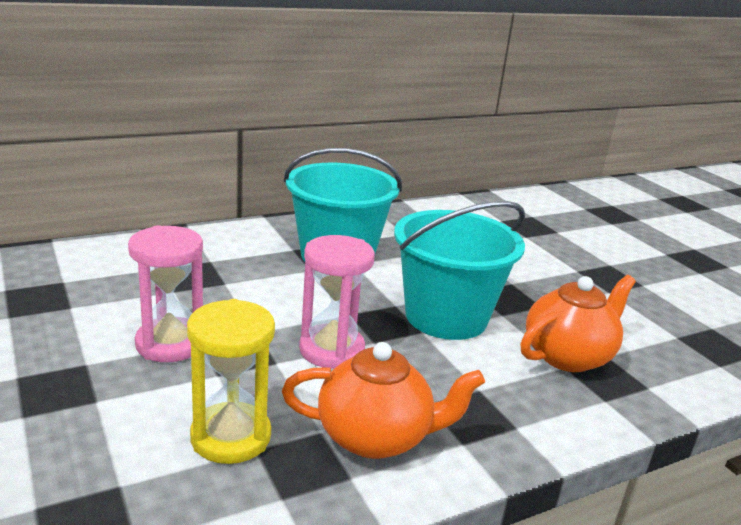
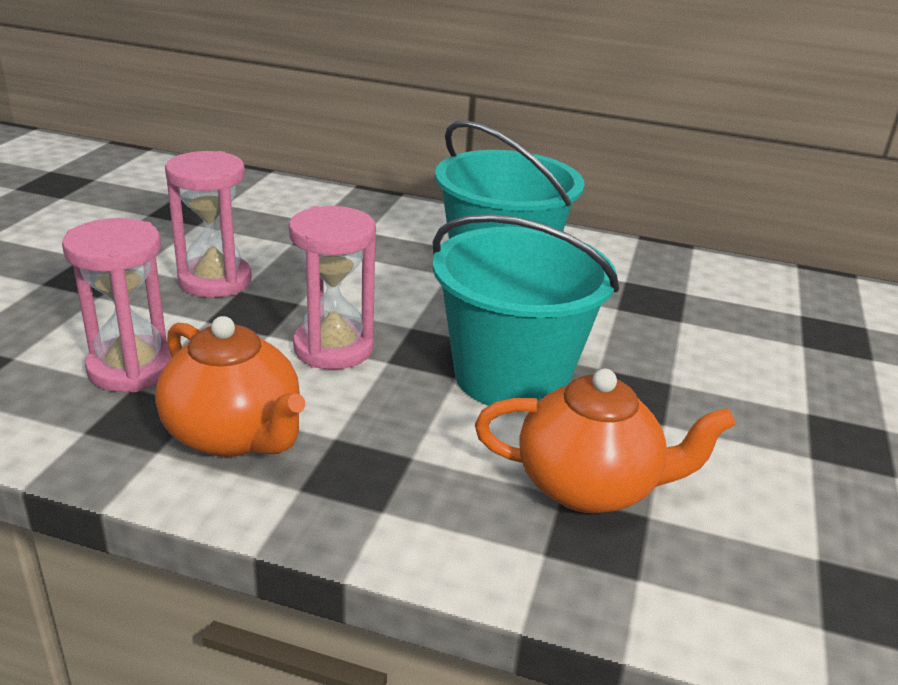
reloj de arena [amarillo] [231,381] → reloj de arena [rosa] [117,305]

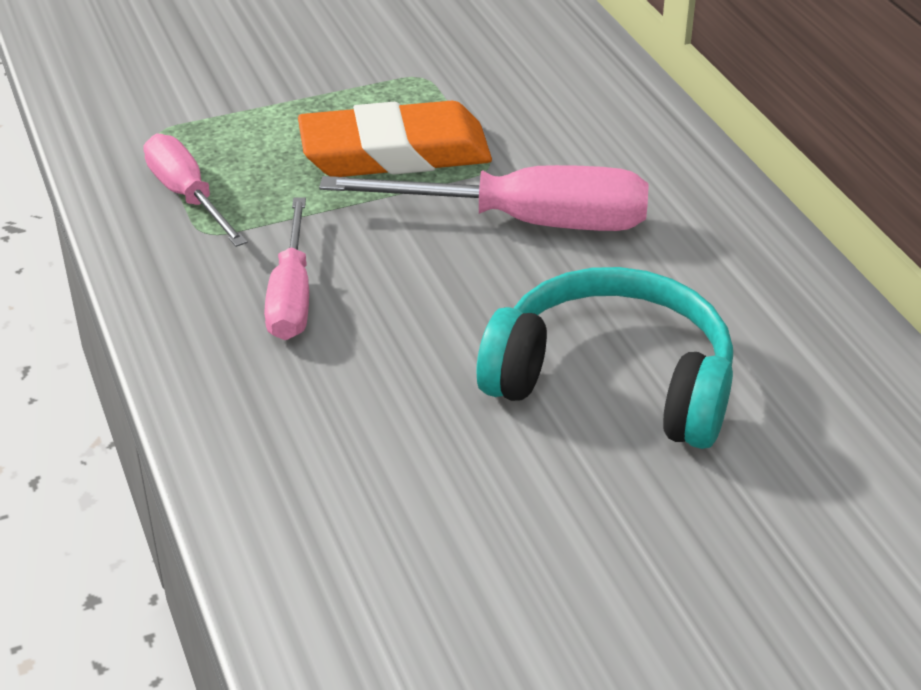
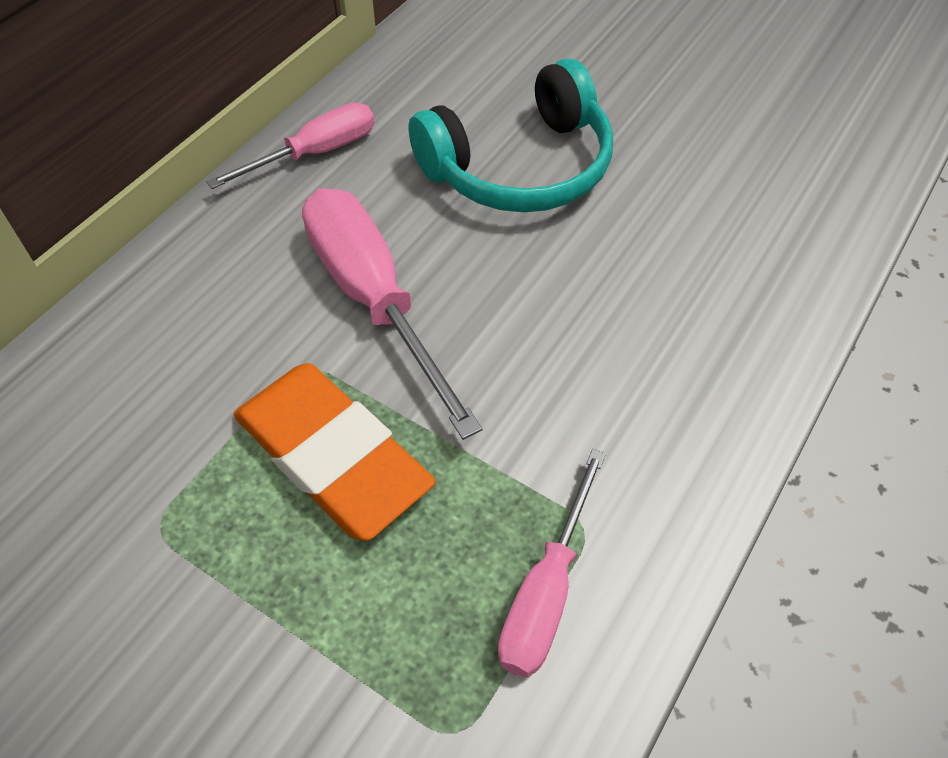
destornillador [rosa] [286,268] → destornillador [rosa] [290,146], relocated
auriculares [turquesa] [604,358] → auriculares [turquesa] [511,135], 105 degrees counterclockwise

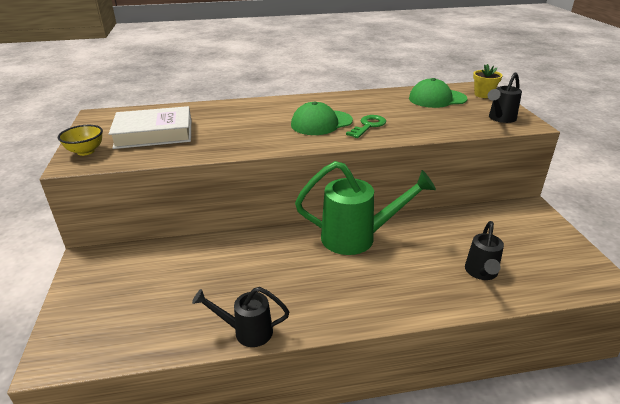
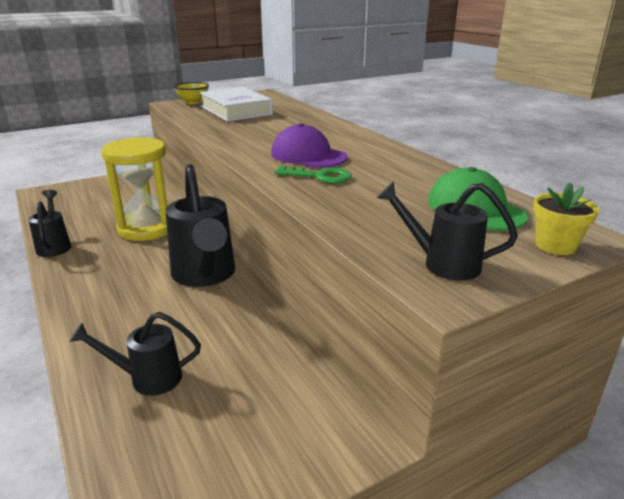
- → reloj de arena [amarillo] [134,189]
gorra [verde] [322,118] → gorra [morado] [309,145]
regadera [verde] [365,208] → regadera [negro] [200,225]

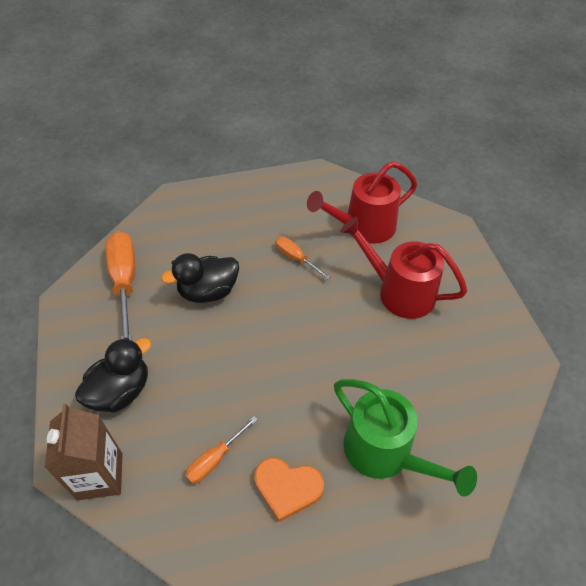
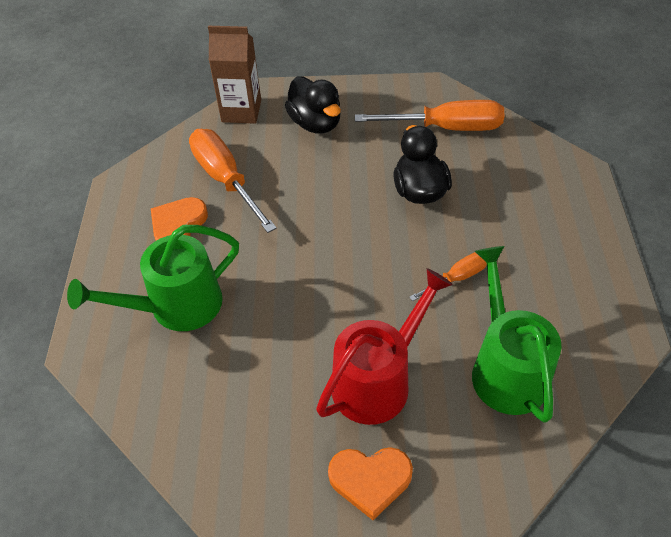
- → corazón [naranja] [370,483]
regadera [rojo] [362,202] → regadera [verde] [517,334]
destornillador [naranja] [221,450] → destornillador [naranja] [233,181], x1.88

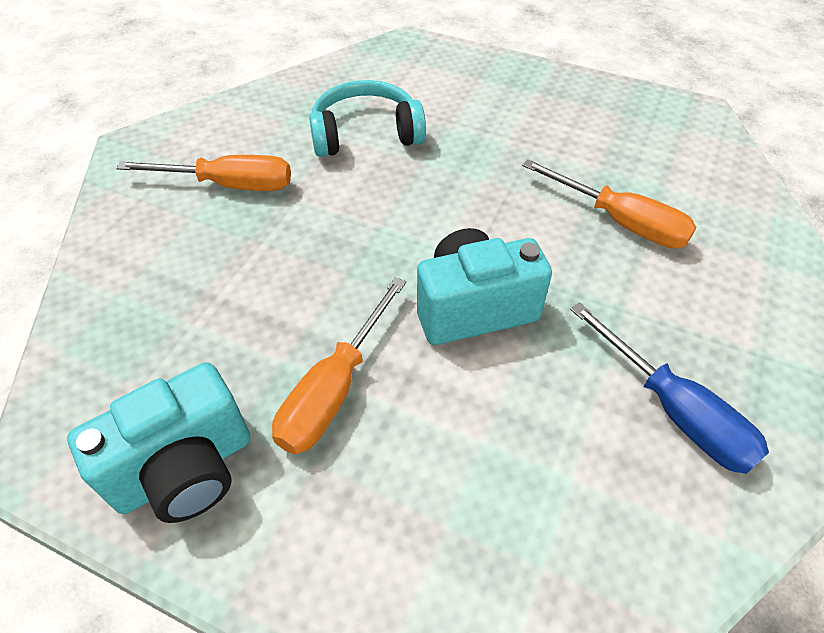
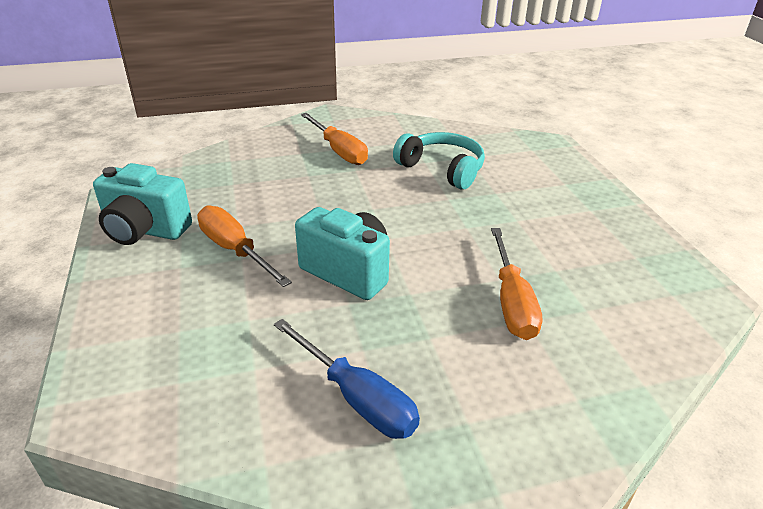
destornillador [naranja] [339,365] → destornillador [naranja] [244,246], 60 degrees clockwise
destornillador [azul] [669,388] → destornillador [azul] [347,379], 60 degrees counterclockwise

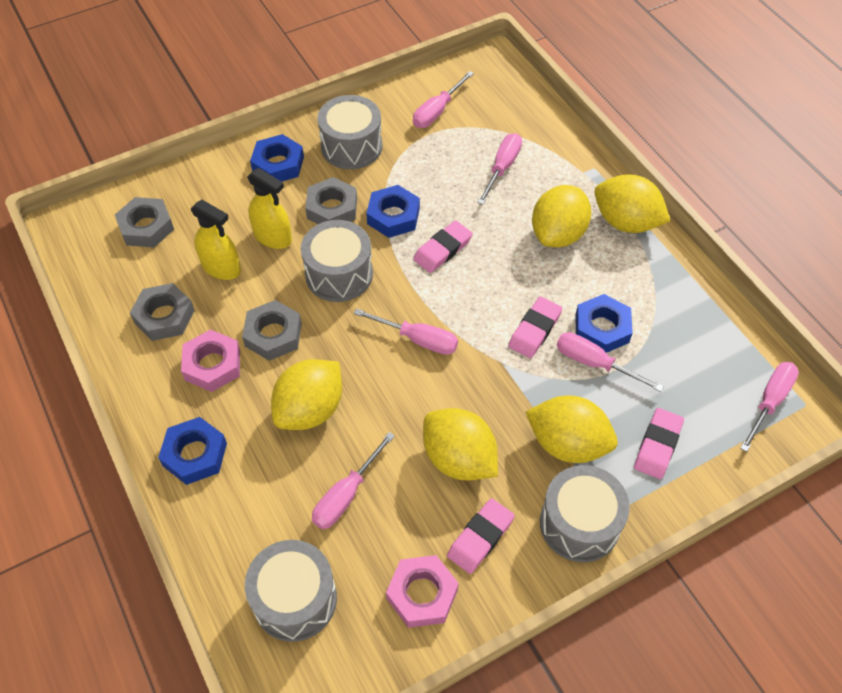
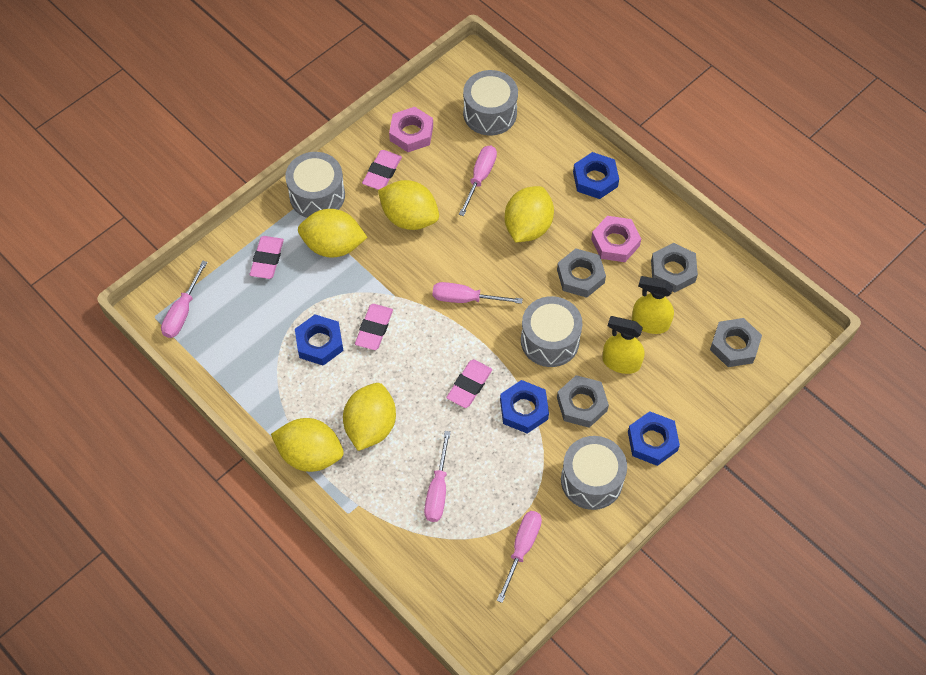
destornillador [rosa] [610,362] → -

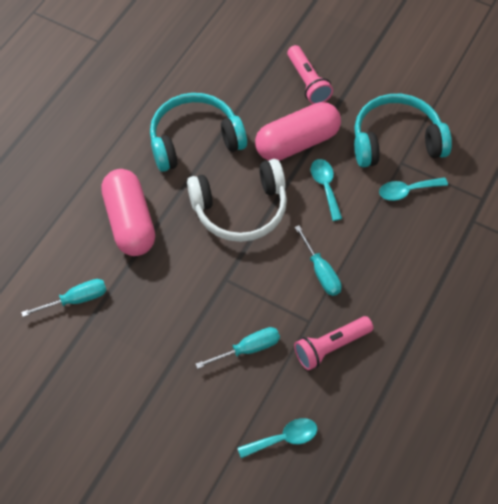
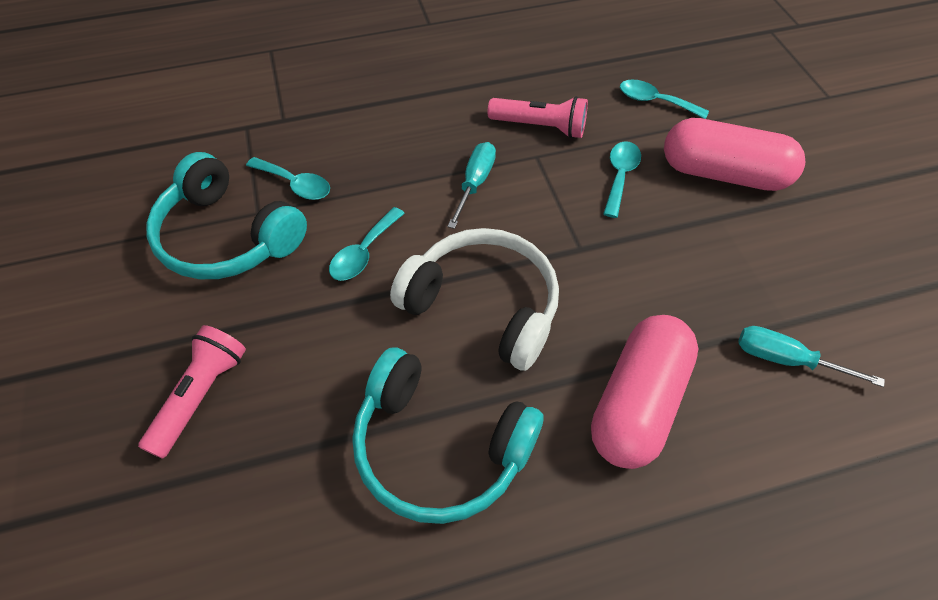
cápsula [rosa] [298,131] → cápsula [rosa] [734,154], relocated
destornillador [turquesa] [237,348] → cuchara [turquesa] [622,179]

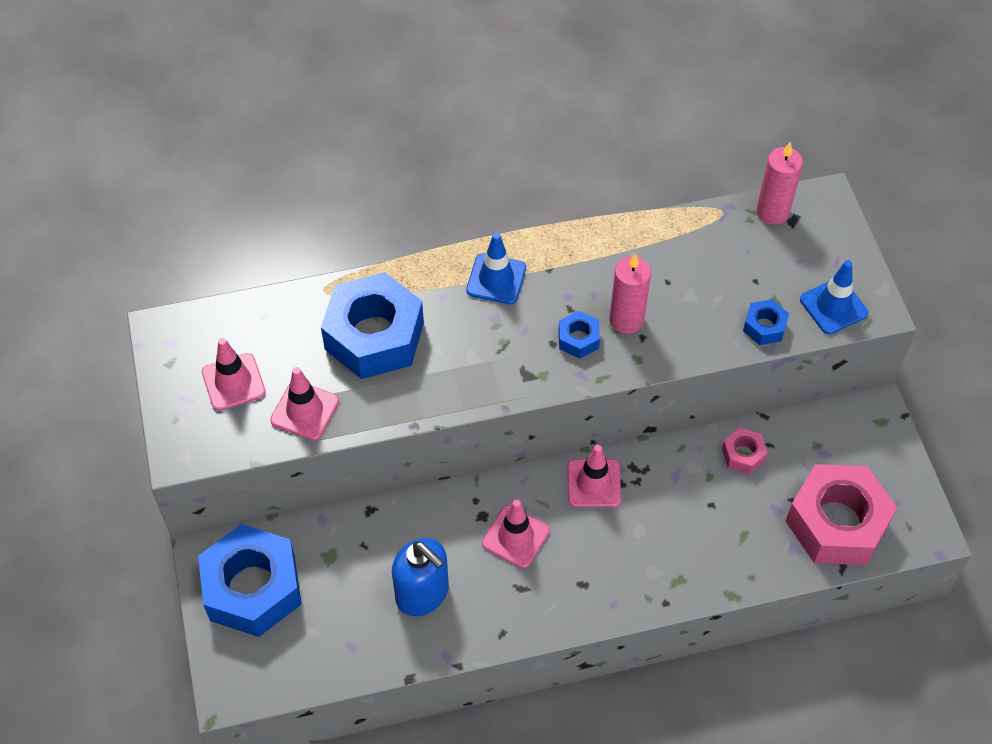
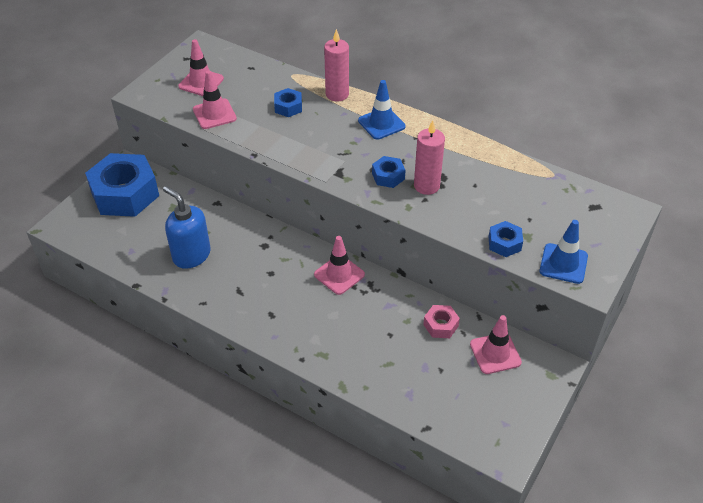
tuerca [rosa] [841,514] → -
cono de tráfico [rosa] [516,534] → cono de tráfico [rosa] [496,344], relocated
vela [rosa] [779,183] → vela [rosa] [336,65], relocated
dispensador de jabón [azul] [420,577] → dispensador de jabón [azul] [187,227], 135 degrees clockwise
tuerca [azul] [372,325] → tuerca [azul] [288,102], x0.44

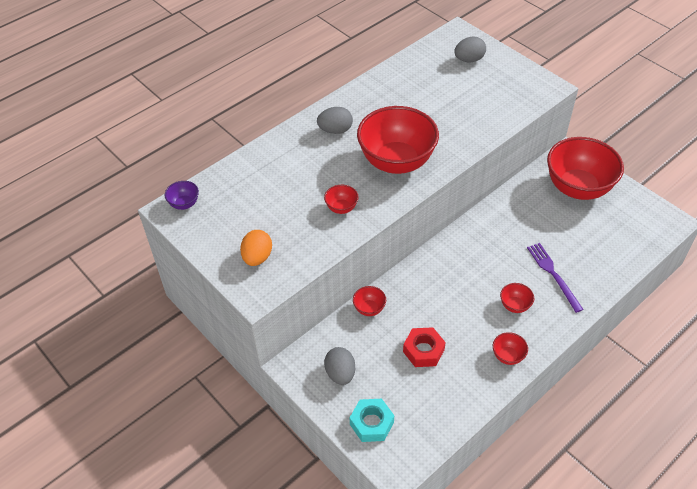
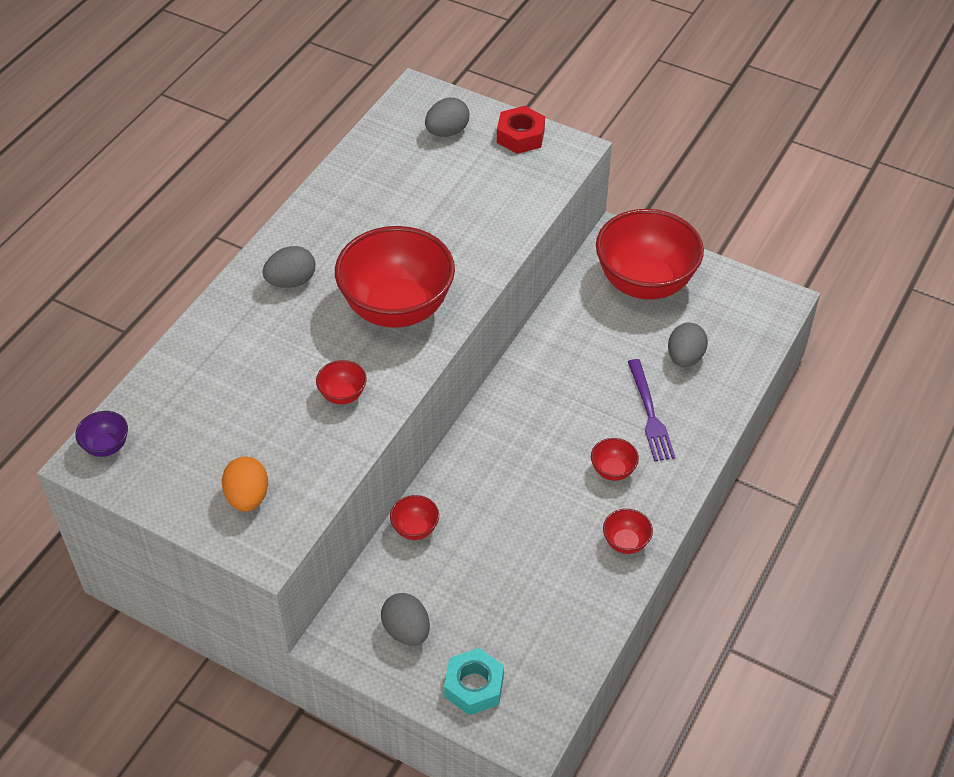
- → huevo [gris] [688,344]
tuerca [rojo] [424,347] → tuerca [rojo] [521,130], relocated
tenedor [morado] [555,278] → tenedor [morado] [652,410], 150 degrees counterclockwise

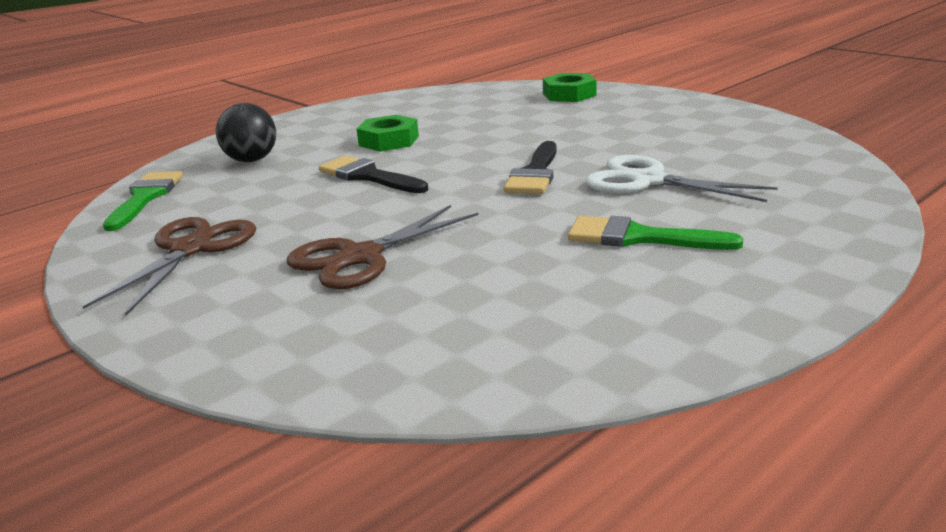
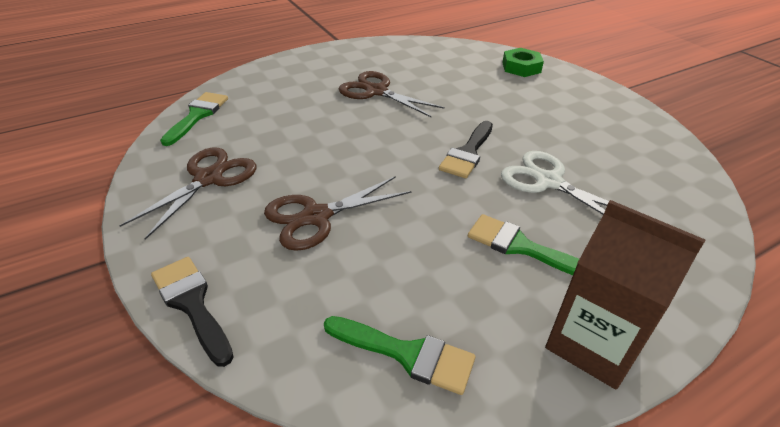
pelota [negro] [246,132] → -
- → pincel [verde] [399,355]
- → cartón de leche [marrón] [625,295]
pincel [negro] [373,174] → pincel [negro] [192,312], relocated
tuerca [verde] [388,133] → tijeras [marrón] [392,94]

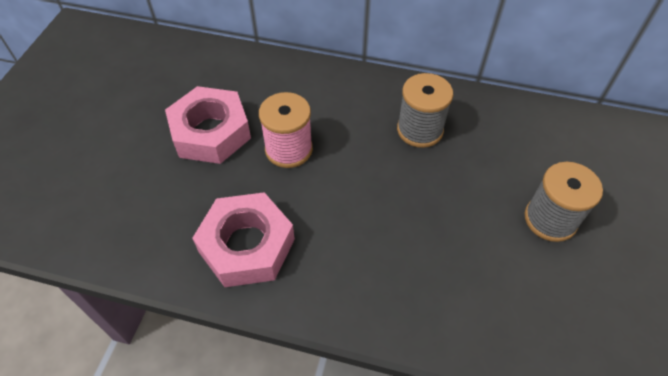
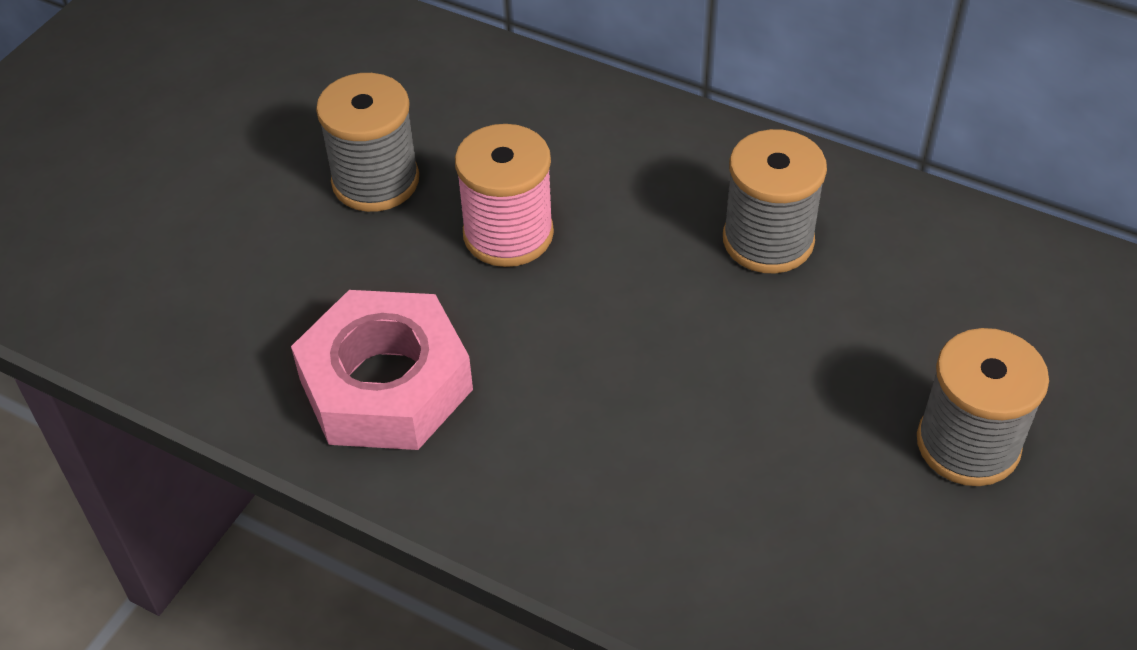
tuerca [rosa] [208,125] → carrete [gris] [367,142]

